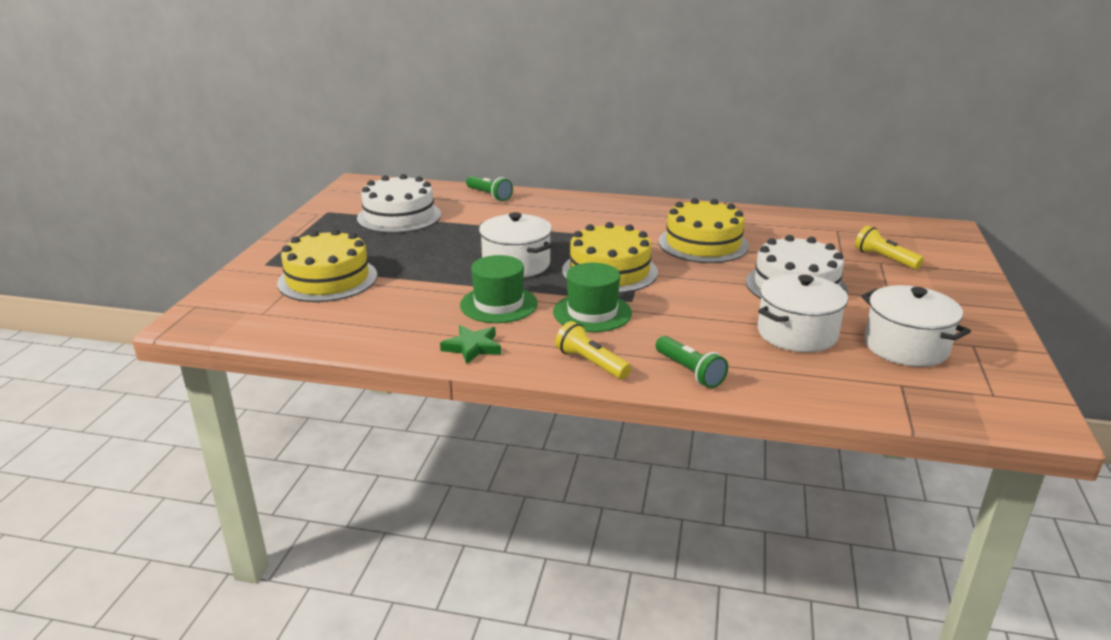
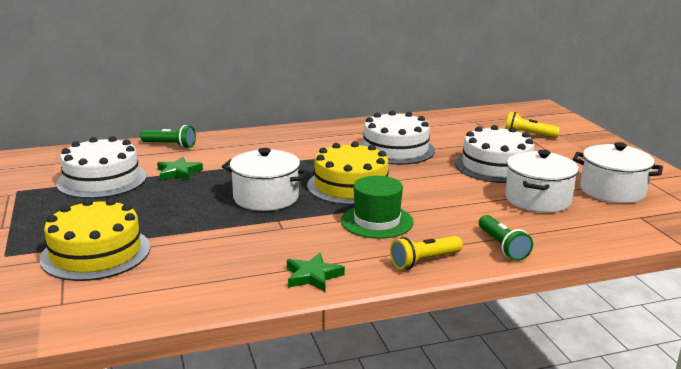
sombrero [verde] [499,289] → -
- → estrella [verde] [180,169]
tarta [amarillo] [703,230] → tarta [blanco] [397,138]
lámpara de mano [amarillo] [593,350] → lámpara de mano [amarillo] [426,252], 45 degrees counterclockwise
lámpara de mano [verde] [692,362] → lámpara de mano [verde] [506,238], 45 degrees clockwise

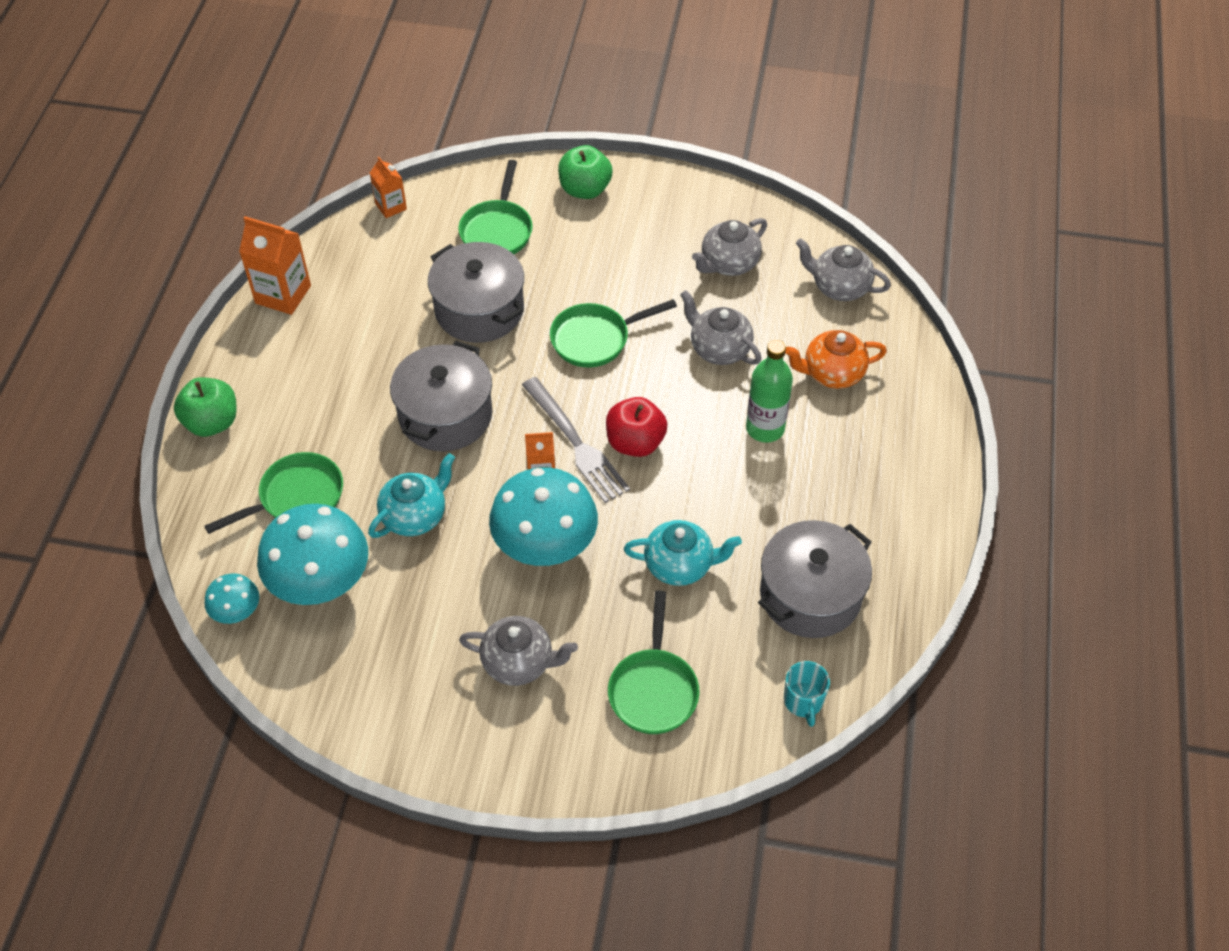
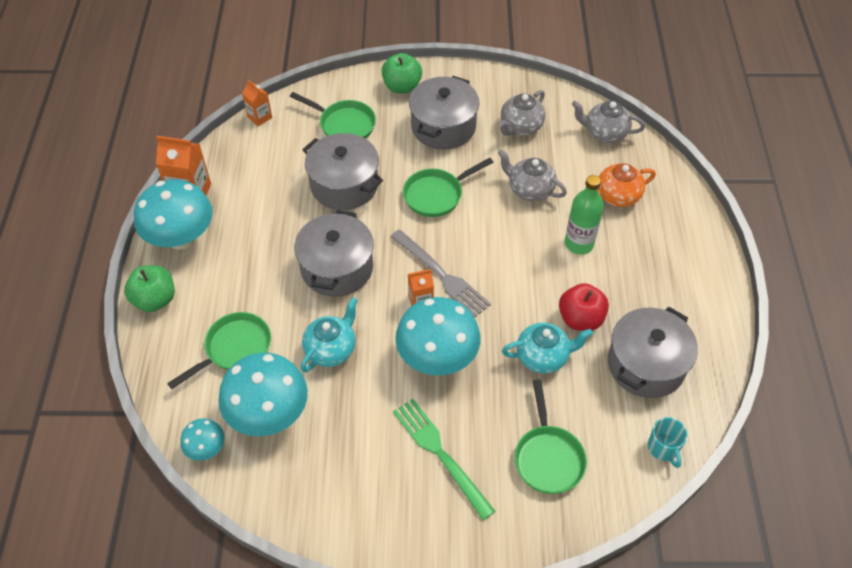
- → seta [turquesa] [173,215]
- → olla [gris] [444,113]
manzana [rojo] [637,427] → manzana [rojo] [584,307], relocated
tetera [gris] [518,651] → tenedor [verde] [444,459]
sartén [verde] [495,207] → sartén [verde] [333,115], 60 degrees counterclockwise

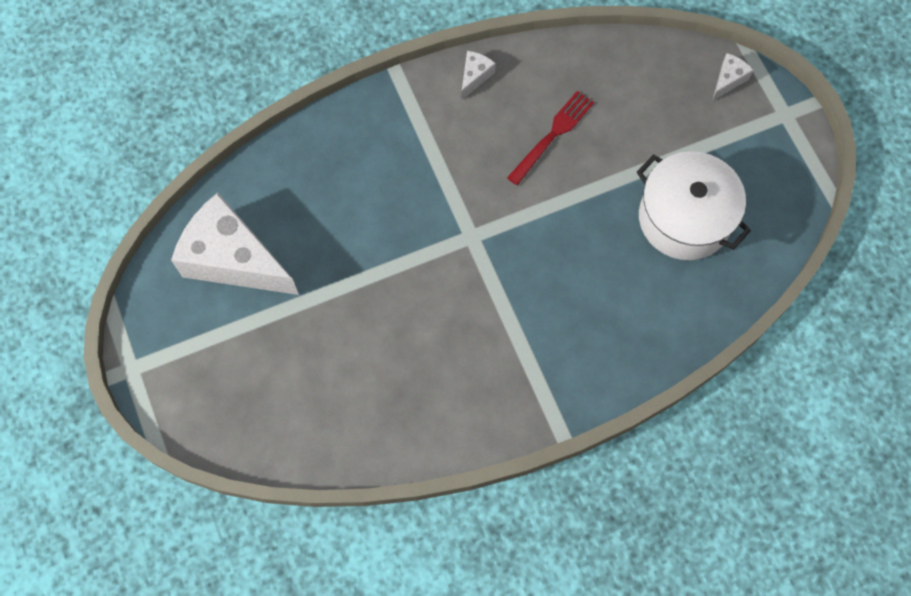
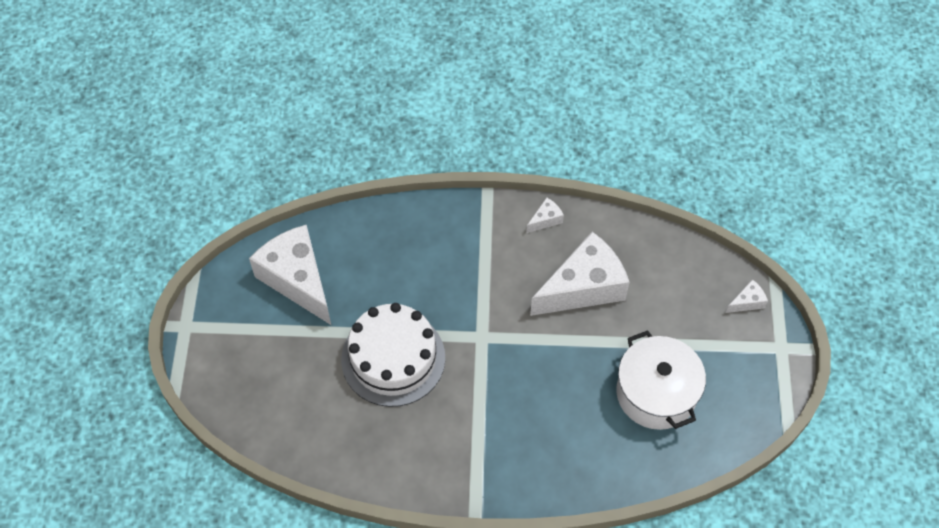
- → tarta [blanco] [393,355]
tenedor [rojo] [550,138] → queso [blanco] [580,274]

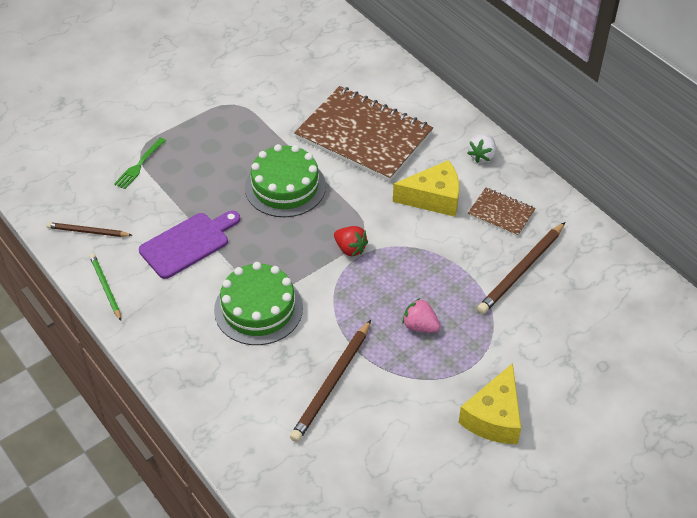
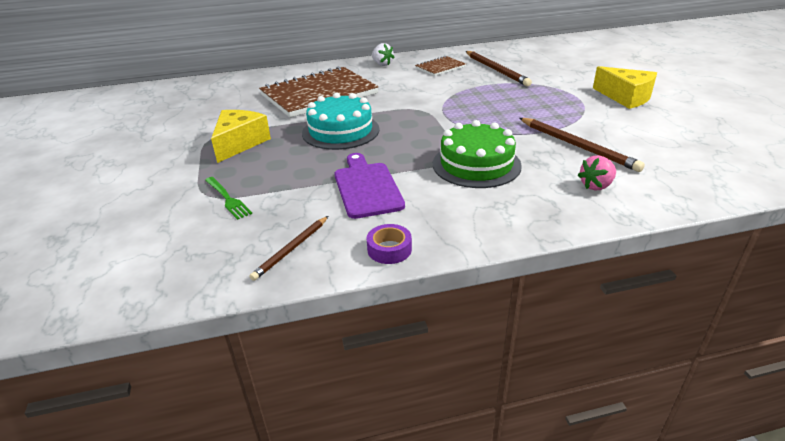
fresa [rojo] [351,241] → -
queso [amarillo] [426,188] → queso [amarillo] [241,136], relocated
fresa [rosa] [421,315] → fresa [rosa] [597,172], relocated
lápiz [verde] [105,287] → cinta adhesiva [morado] [389,244]
tarta [verde] [285,180] → tarta [turquesa] [341,121]

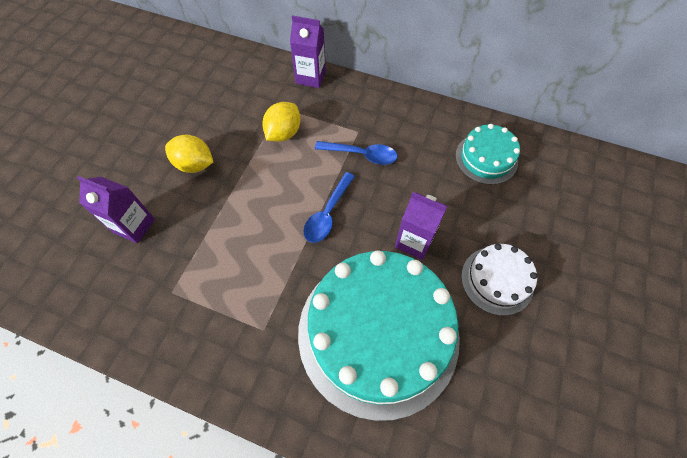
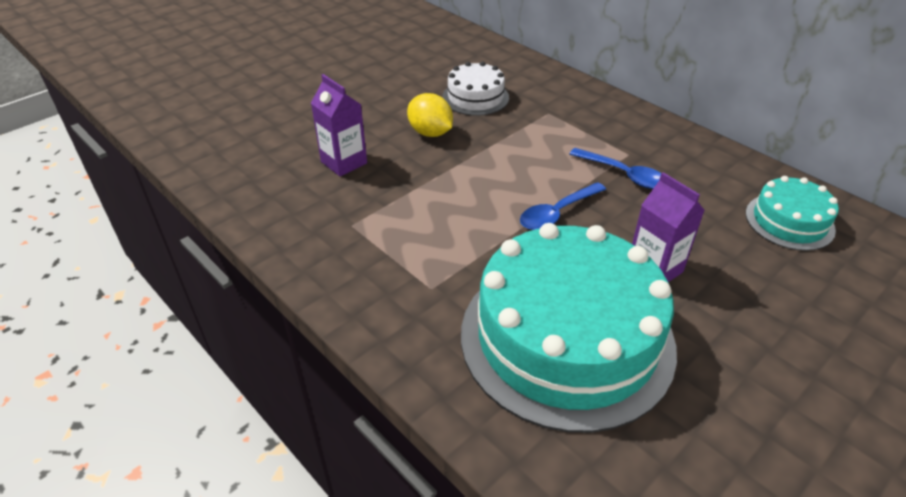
limón [amarillo] [281,122] → -
cartón de leche [morado] [308,51] → -
tarta [blanco] [499,280] → tarta [blanco] [475,88], relocated

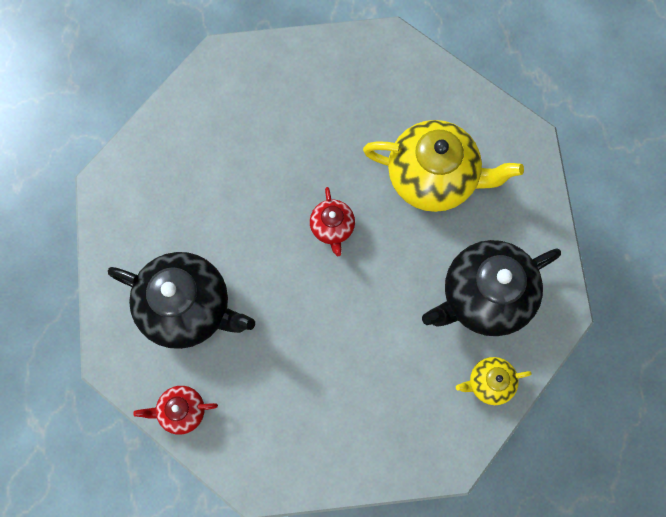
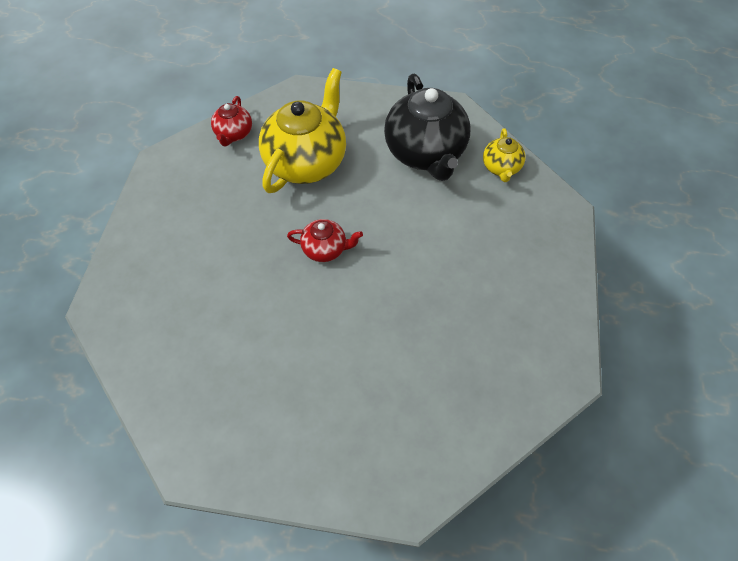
tetera [negro] [181,300] → -
tetera [rojo] [175,410] → tetera [rojo] [231,121], relocated

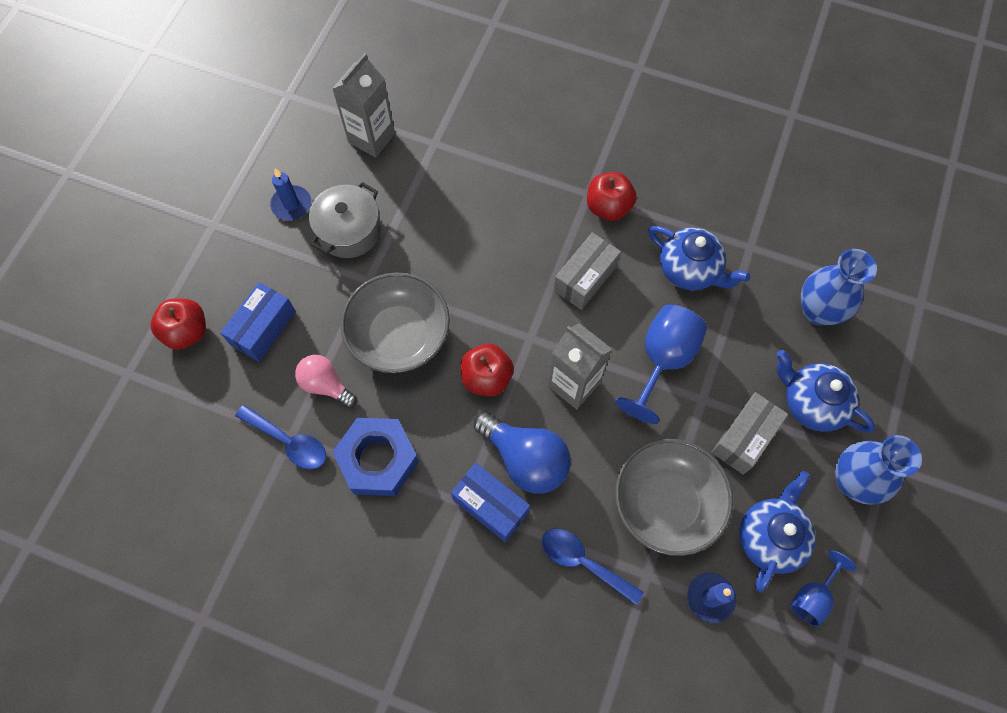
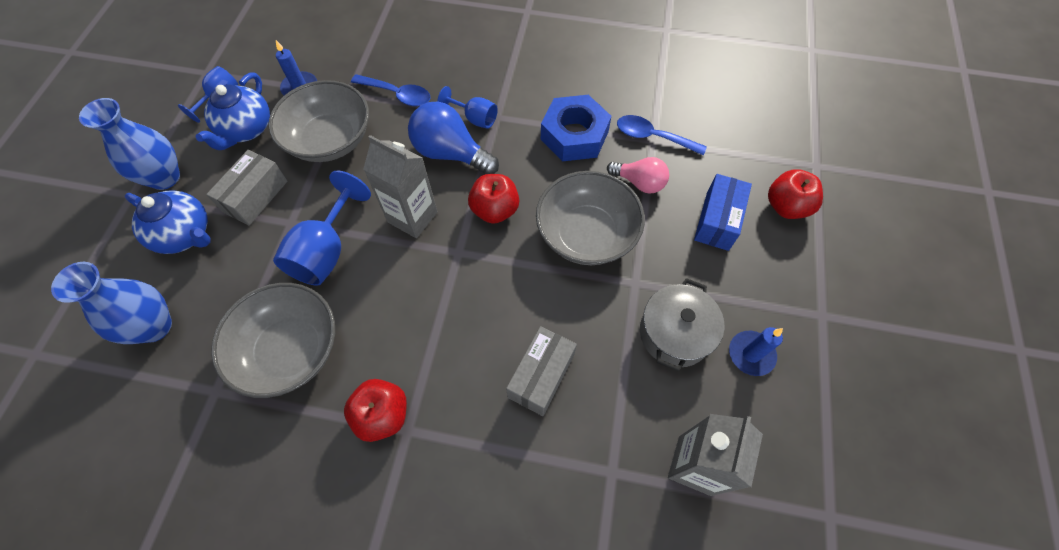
caja [gris] [587,271] → caja [gris] [541,371], relocated
caja [azul] [490,502] → copa [azul] [467,107]
tetera [azul] [699,258] → cuenco [gris] [273,340]

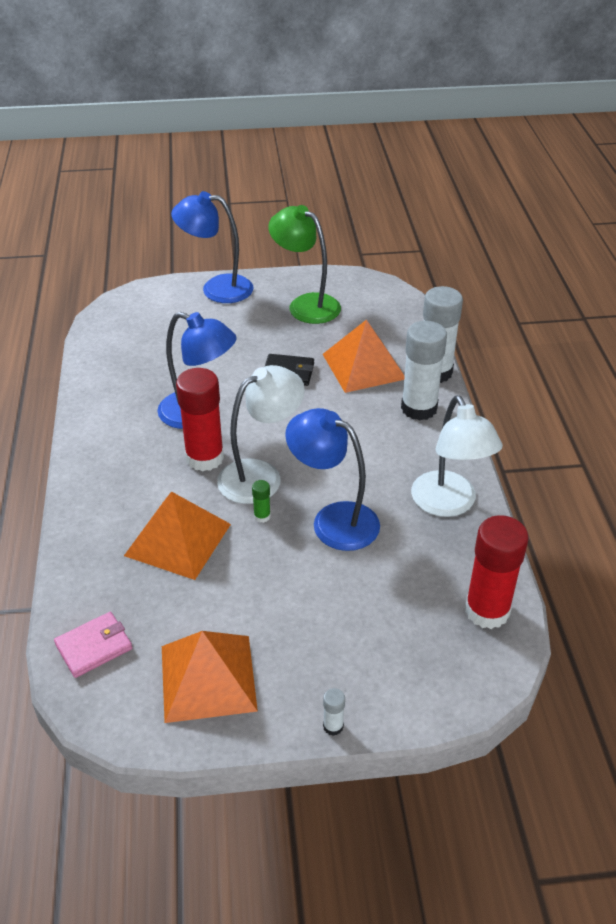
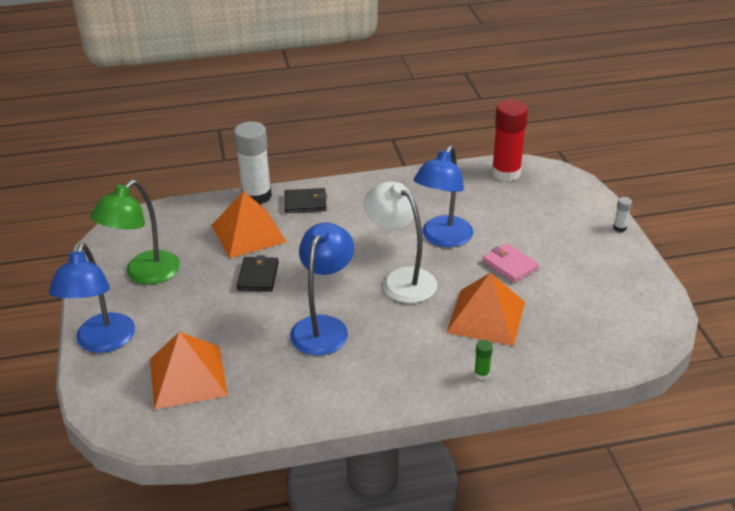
barra de pegamento [rojo] [200,419] → -
lámpara [blanco] [457,456] → -
cartera [rosa] [93,645] → cartera [rosa] [511,263], relocated
pirámide [naranja] [210,677] → pirámide [naranja] [189,371], relocated
barra de pegamento [verde] [261,501] → barra de pegamento [verde] [483,360], relocated
barra de pegamento [blanco] [424,370] → cartera [negro] [305,200]

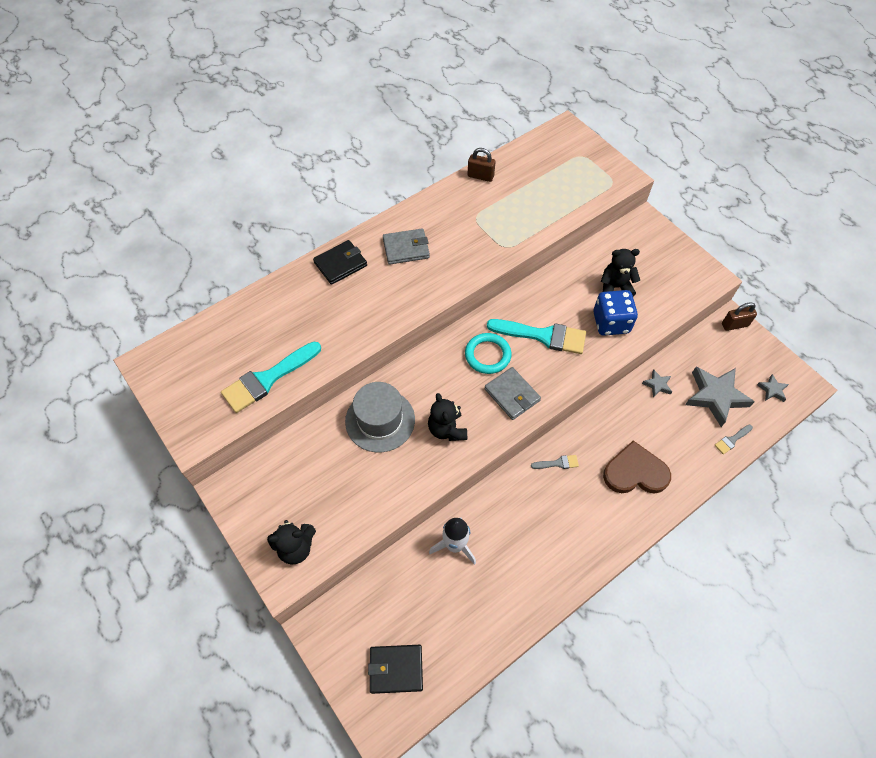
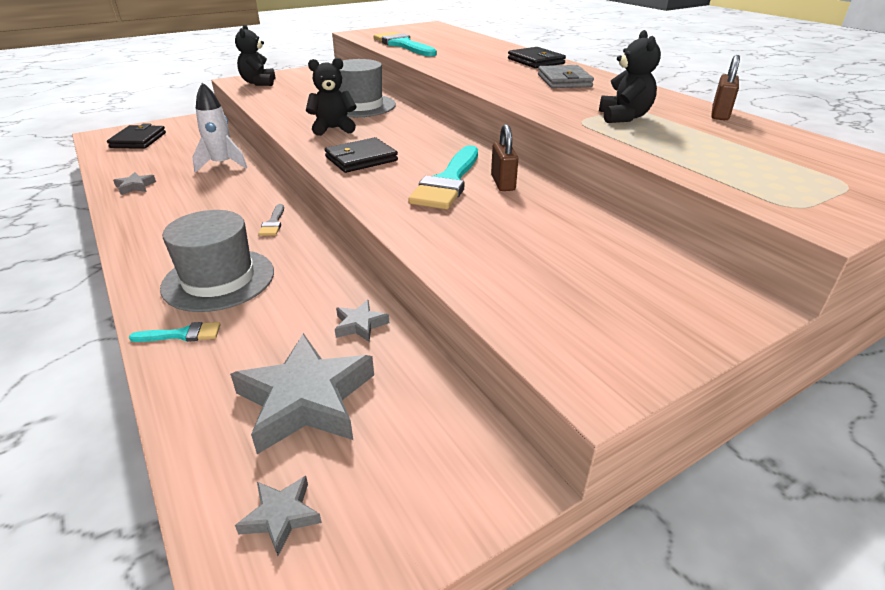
anillo [turquesa] [488,353] → -
dado [azul] [615,313] → -
pincel [gris] [734,439] → -
- → estrella [gris] [134,183]
- → pincel [turquesa] [175,332]
osito [negro] [620,273] → osito [negro] [630,76], relocated
candado [marrón] [739,316] → candado [marrón] [504,157], relocated
corazón [marrón] [637,467] → sombrero [gris] [217,261]
cartera [gris] [512,393] → cartera [negro] [361,155]

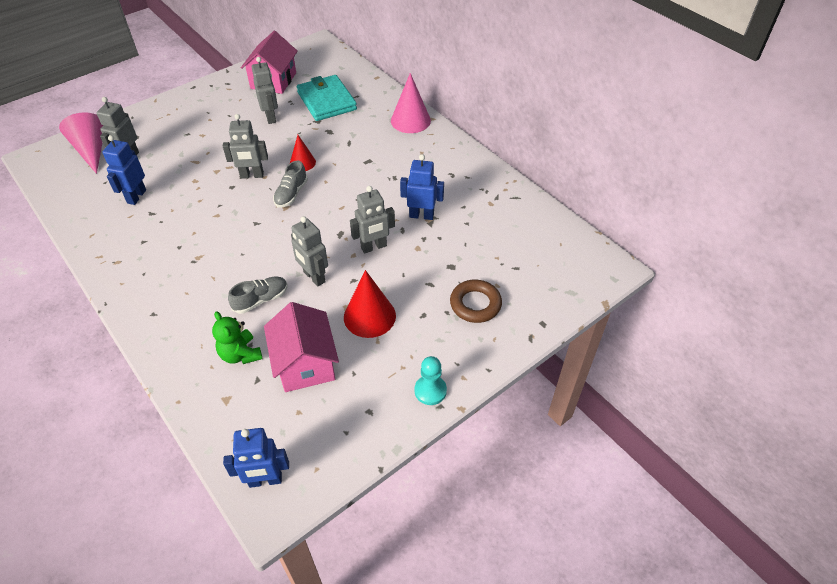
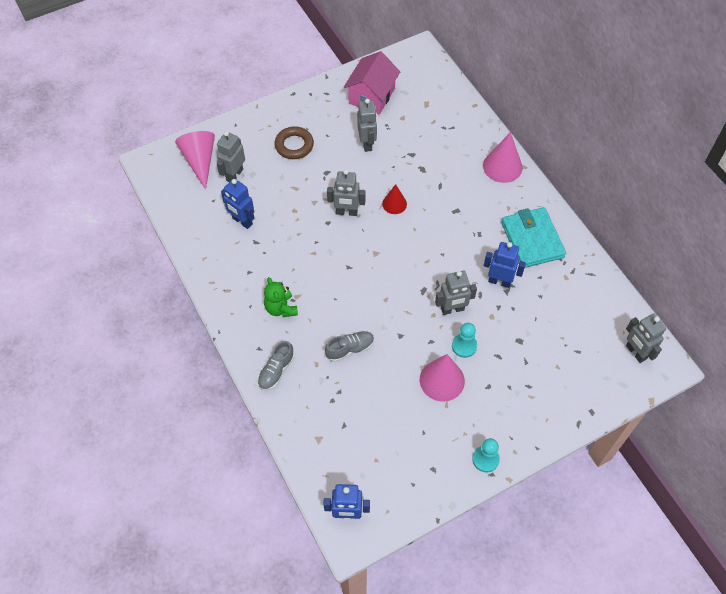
casa [rosa] [301,347] → -
- → peón [turquesa] [464,340]
osito [verde] [237,337] → osito [verde] [281,297], relocated
zapato [gris] [290,184] → zapato [gris] [276,366], relocated
robot [gris] [309,251] → robot [gris] [646,338], relocated
cartera [turquesa] [327,98] → cartera [turquesa] [533,237], relocated
anillo [marrón] [476,301] → anillo [marrón] [294,142], relocated
cono [rojo] [370,304] → cono [rosa] [442,378]
robot [azul] [124,170] → robot [azul] [237,204], 75 degrees counterclockwise

